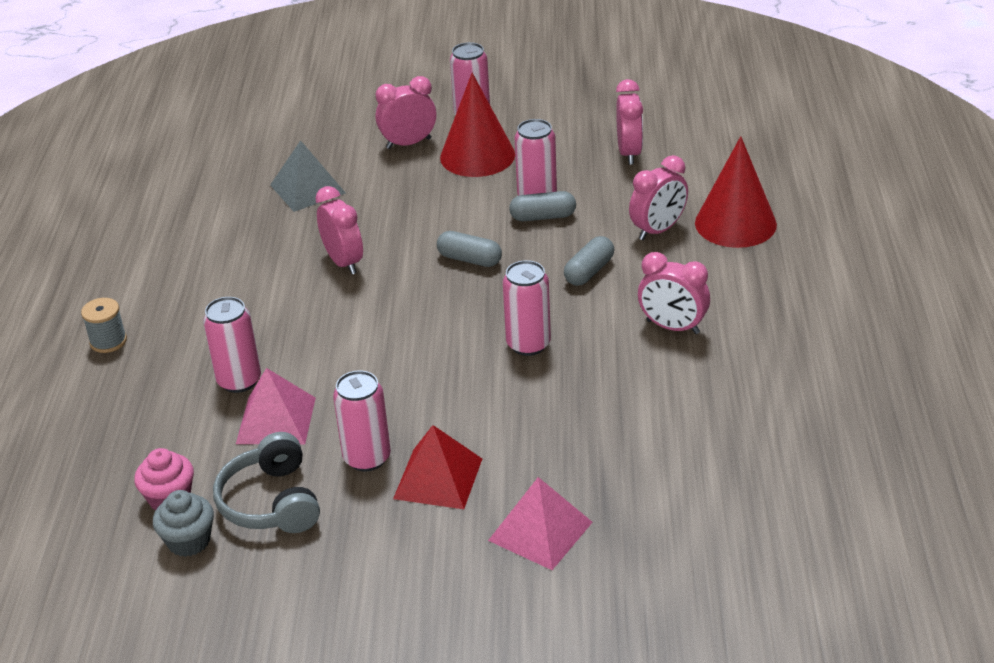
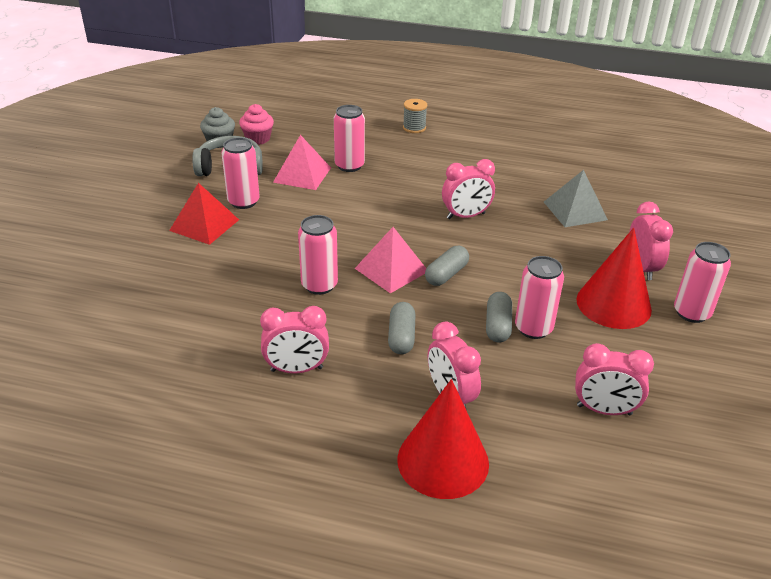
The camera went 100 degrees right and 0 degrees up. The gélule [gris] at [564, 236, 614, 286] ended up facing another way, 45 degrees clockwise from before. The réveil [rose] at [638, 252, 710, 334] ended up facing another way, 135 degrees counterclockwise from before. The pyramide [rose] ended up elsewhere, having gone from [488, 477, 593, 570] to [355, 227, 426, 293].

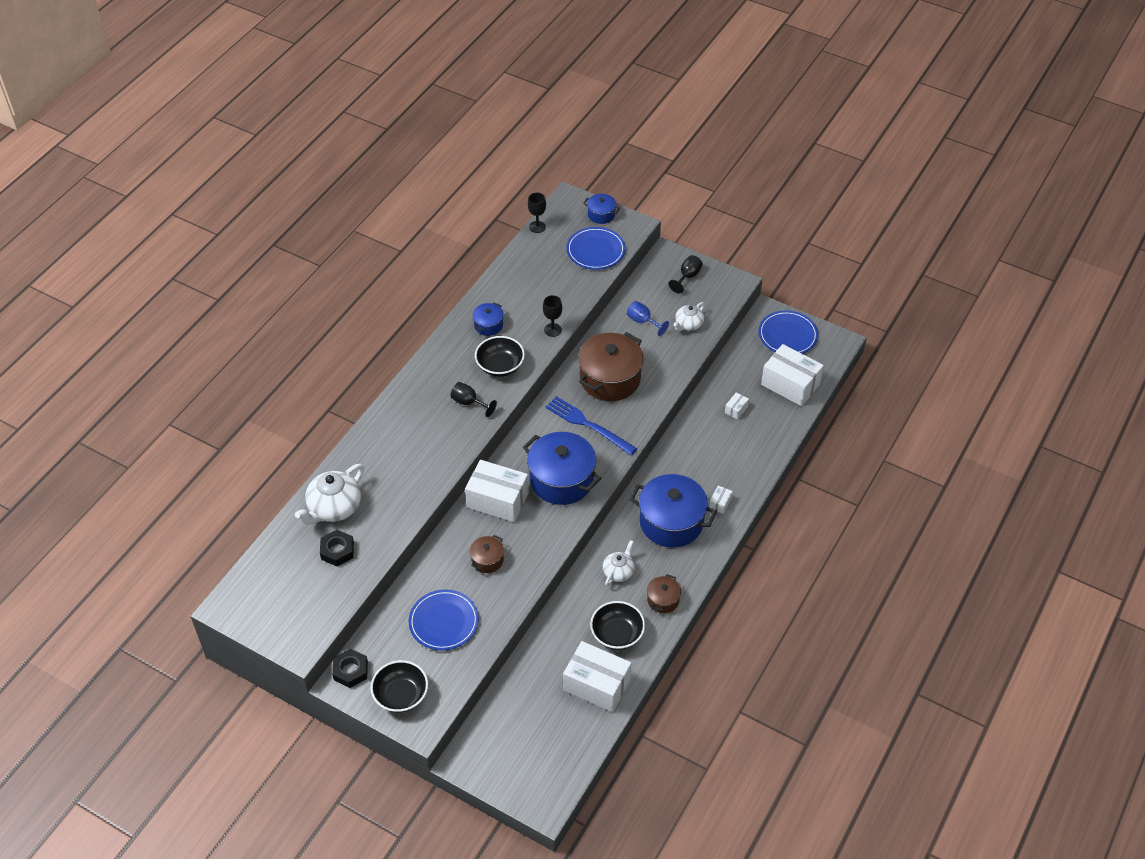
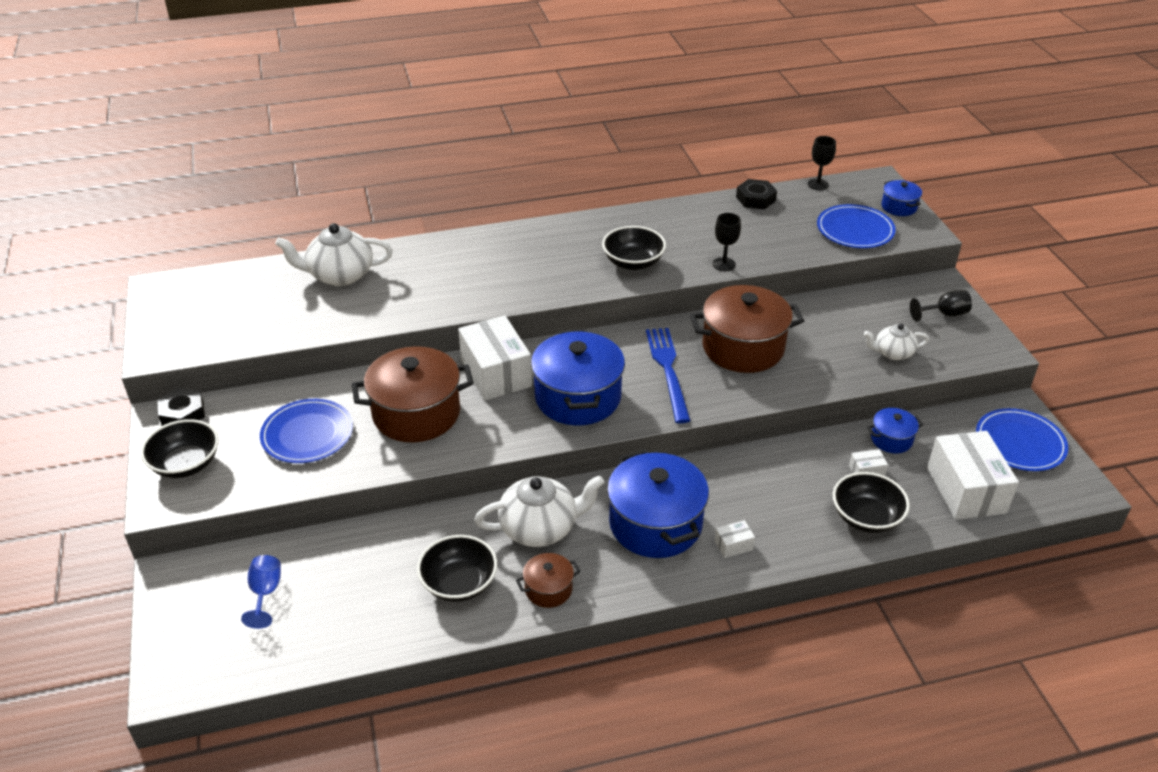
The camera went 45 degrees right and 10 degrees down. The verre à pied [bleu] ended up elsewhere, having gone from [627, 301, 669, 336] to [241, 555, 281, 629]. The marmite [bleu] ended up elsewhere, having gone from [472, 302, 504, 336] to [867, 408, 923, 453]. The second view lost the verre à pied [noir] at [451, 382, 497, 417]. The écrou [noir] ended up elsewhere, having gone from [320, 530, 354, 566] to [736, 179, 777, 210]. The size of the marmite [marron] at [470, 535, 504, 573] changed by a factor of 2.07. The size of the théière [blanc] at [603, 540, 635, 586] changed by a factor of 1.71. The second view lost the boîte [blanc] at [563, 641, 631, 712]. The second view gained the bol [noir] at [833, 472, 910, 533].

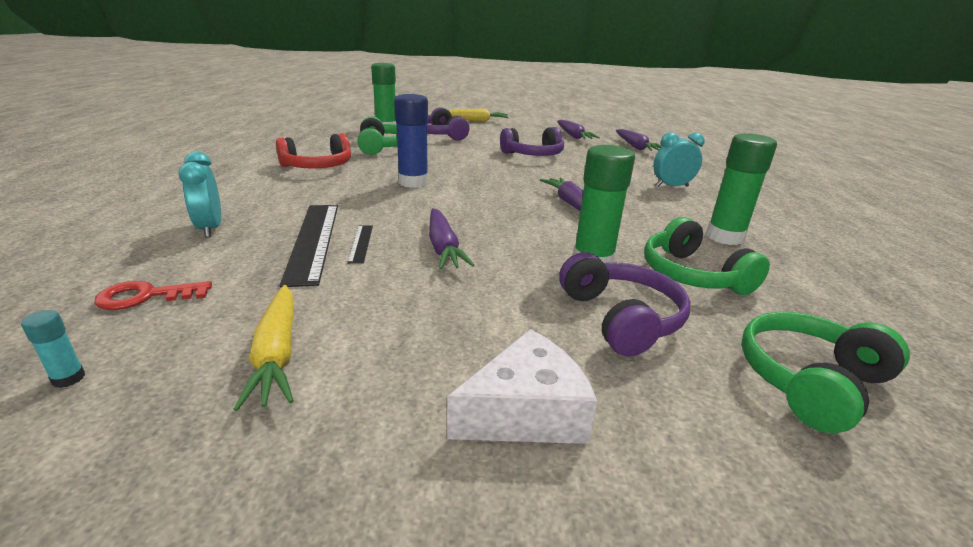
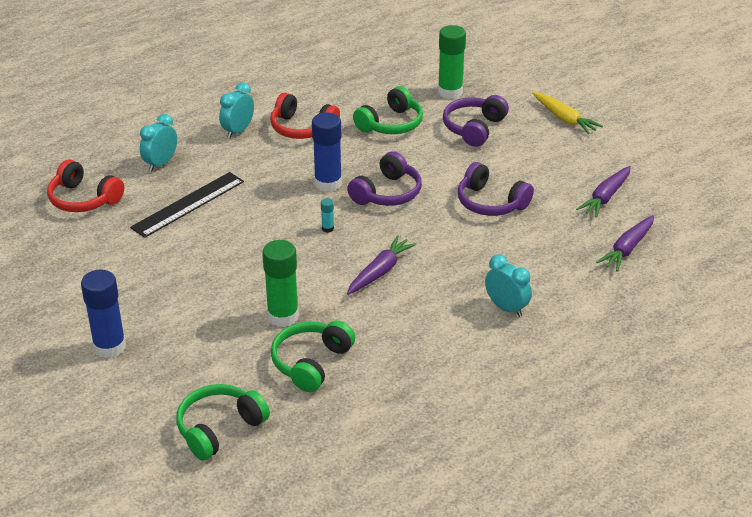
The camera went 55 degrees right and 10 degrees up. The second view lost the bâton de colle [vert] at [706, 133, 777, 245]. The second view lost the carotte [violet] at [429, 208, 474, 269]. The second view lost the règle [noir] at [347, 225, 373, 264]. The casque audio [violet] ended up elsewhere, having gone from [559, 252, 690, 357] to [347, 151, 422, 206]. Where the clé [rouge] stood at [94, 281, 212, 310], the casque audio [rouge] came to stand at [47, 159, 124, 212]. The second view lost the carotte [jaune] at [233, 285, 294, 411]. The bâton de colle [turquoise] ended up elsewhere, having gone from [21, 310, 85, 388] to [321, 198, 334, 233]. The casque audio [vert] at [741, 312, 910, 433] ended up facing another way, 60 degrees counterclockwise from before. Where the fromage [blanc] stood at [447, 329, 597, 444], the bâton de colle [bleu] came to stand at [81, 269, 126, 358]. The second view gained the réveil [turquoise] at [219, 82, 254, 138].

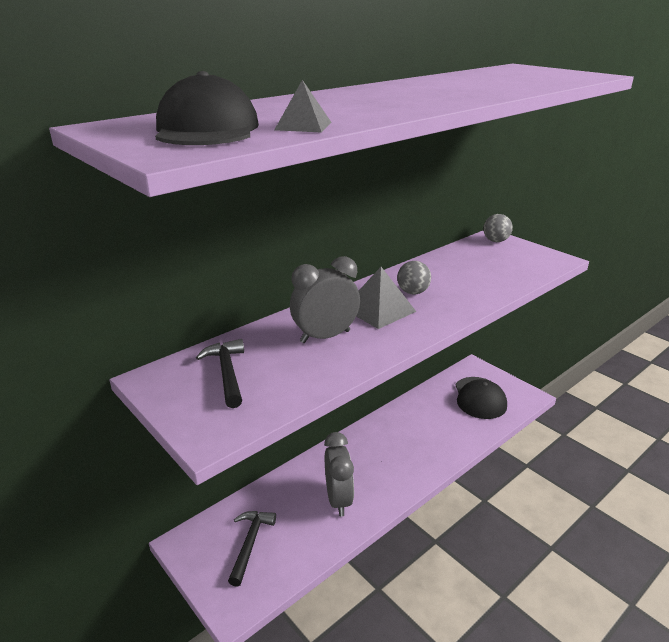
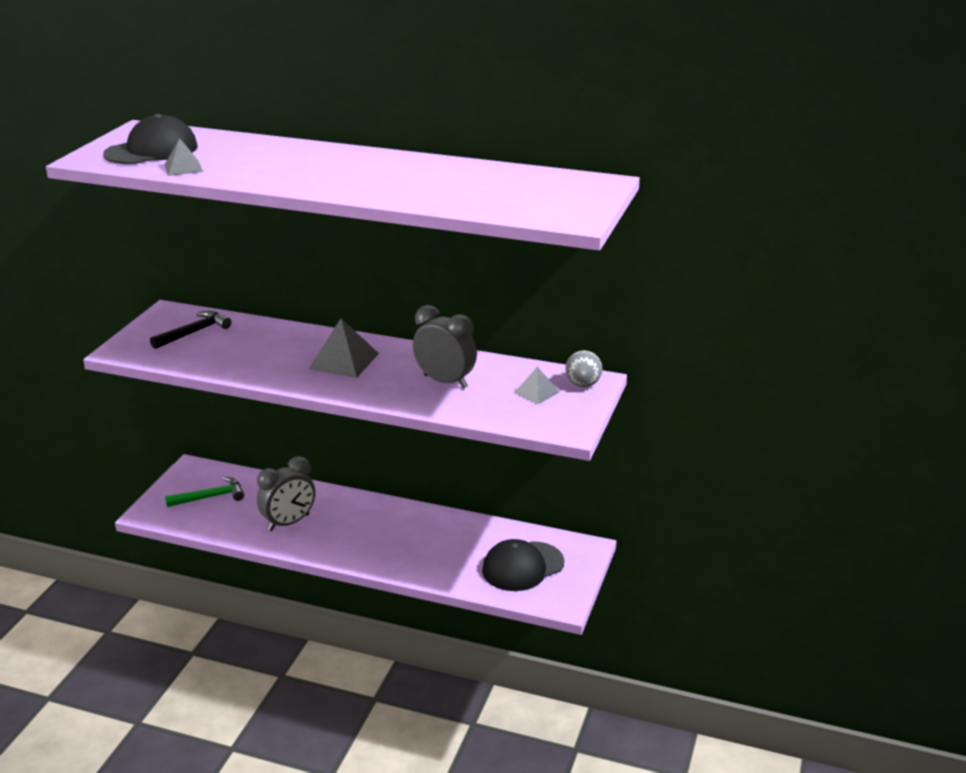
The camera went 60 degrees right and 0 degrees up. The réveil [gris] ended up elsewhere, having gone from [290, 256, 360, 343] to [413, 305, 477, 389]. The second view lost the balle [gris] at [397, 261, 431, 294]. What was the marteau [noir] at [228, 511, 276, 587] turned into the marteau [vert] at [165, 477, 244, 507]. The second view gained the pyramide [gris] at [514, 367, 559, 404].

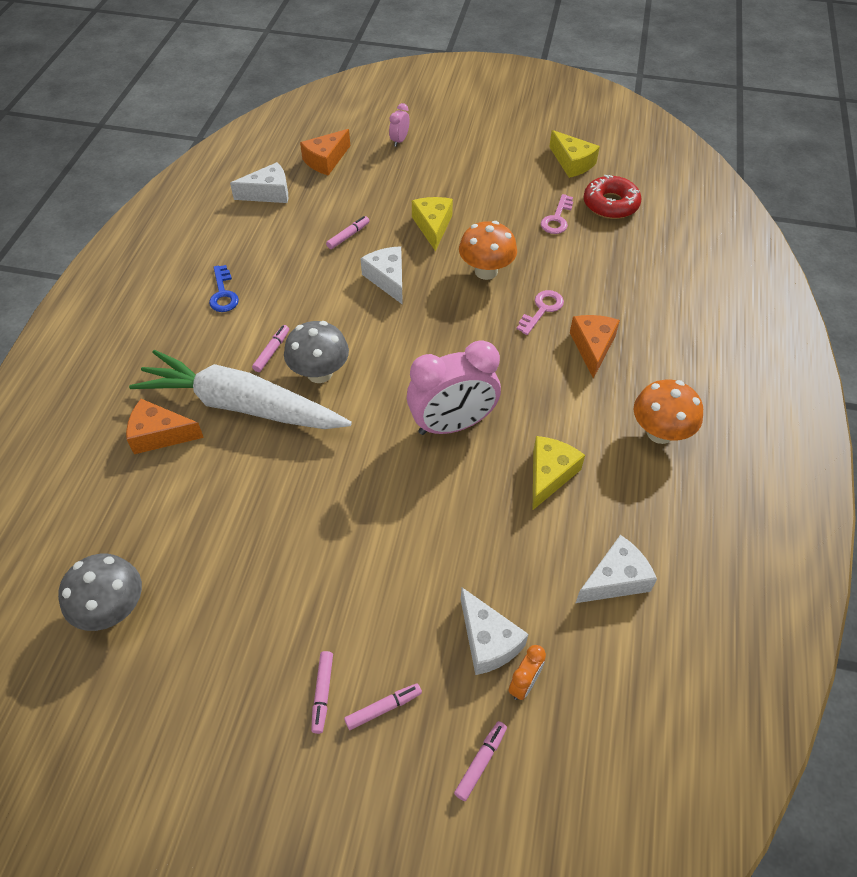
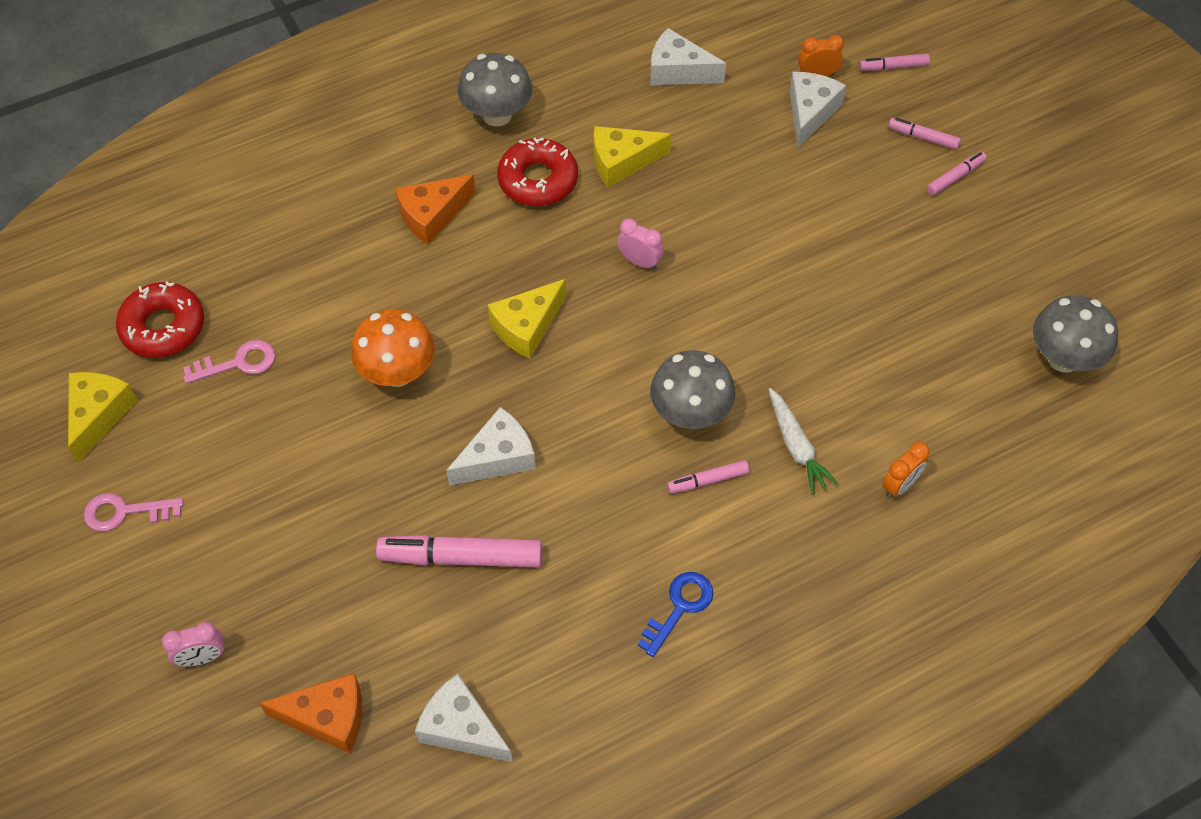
The camera went 130 degrees left and 5 degrees up. The fromage [jaune] ended up elsewhere, having gone from [412, 197, 453, 251] to [488, 279, 566, 359]. The size of the feutre [rose] at [326, 216, 370, 249] changed by a factor of 1.90. The fromage [blanc] at [361, 246, 403, 305] ended up facing another way, 150 degrees counterclockwise from before. The clé [rose] ended up elsewhere, having gone from [517, 290, 564, 335] to [84, 493, 183, 532]. The size of the réveil [rose] at [407, 340, 501, 435] changed by a factor of 0.44. The size of the carotte [blanc] at [129, 350, 352, 429] changed by a factor of 0.43. What was the champignon [orange] at [634, 380, 703, 444] turned into the champignon [gris] at [458, 53, 532, 127]. Where the fromage [orange] stood at [126, 399, 204, 454], the réveil [orange] came to stand at [882, 442, 929, 498]. The second view gained the beignet [rouge] at [497, 138, 578, 206].

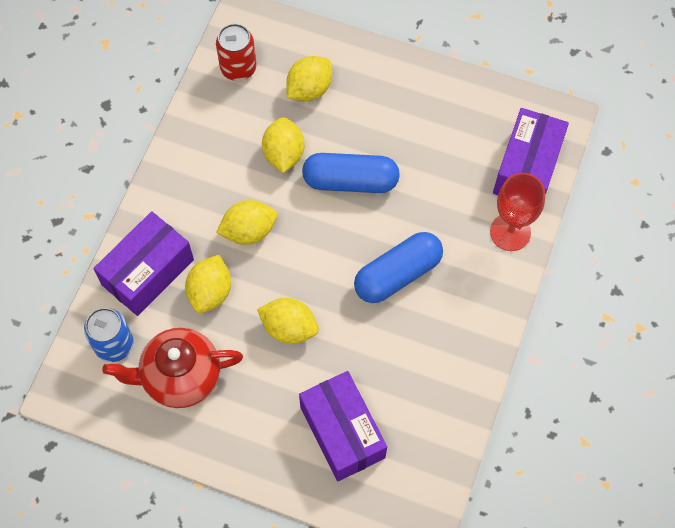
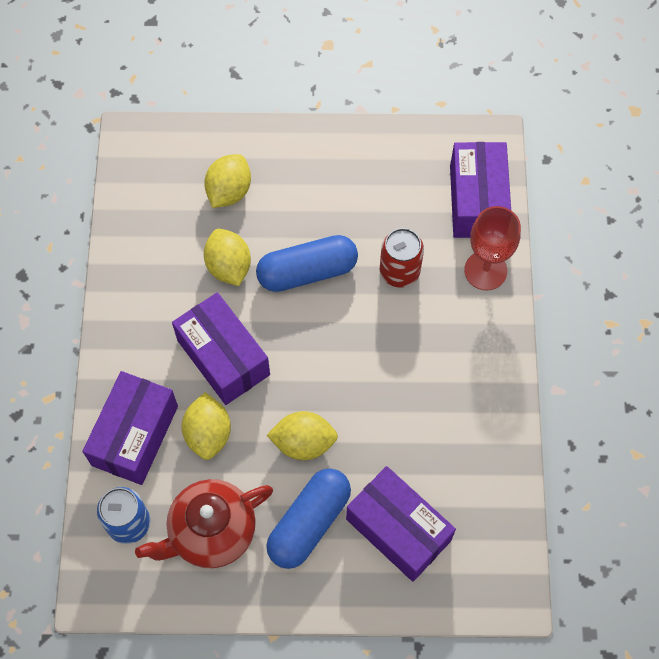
The camera went 20 degrees left and 0 degrees up. The canette [rouge] ended up elsewhere, having gone from [216, 24, 256, 81] to [380, 228, 424, 288]. Where the citron [jaune] stood at [216, 200, 277, 245], the boîte [violet] came to stand at [172, 292, 270, 405]. The gélule [bleu] ended up elsewhere, having gone from [354, 232, 443, 303] to [266, 468, 351, 569].

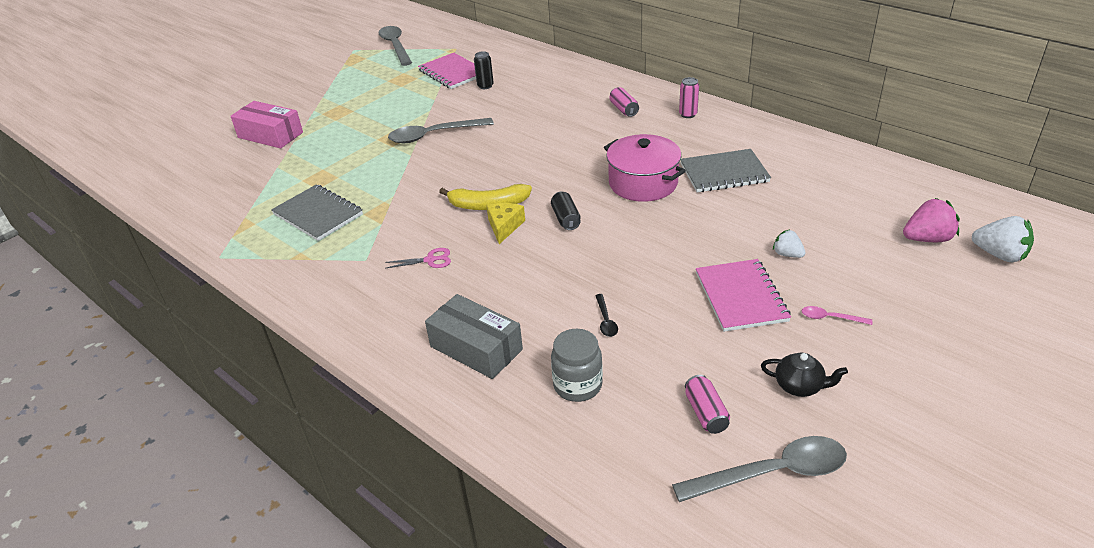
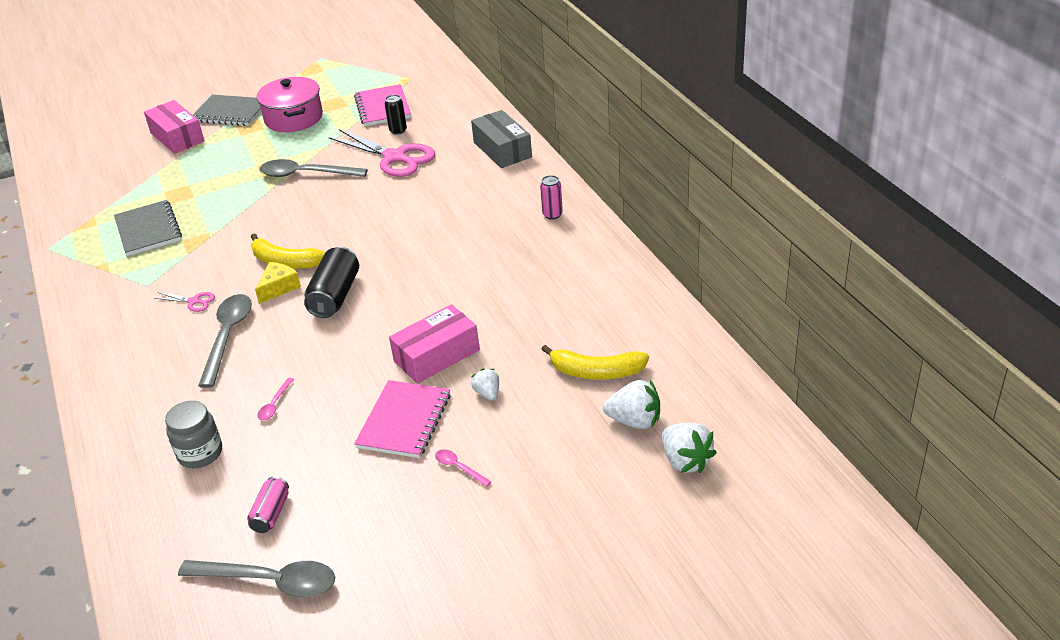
The camera went 25 degrees right and 0 degrees up. The cuillère [gris] ended up elsewhere, having gone from [378, 26, 412, 66] to [198, 294, 252, 388]. The second view lost the canette [rose] at [610, 87, 639, 117]. The marmite [rose] ended up elsewhere, having gone from [604, 134, 686, 202] to [257, 77, 323, 132]. The carnet [gris] ended up elsewhere, having gone from [681, 149, 771, 192] to [193, 95, 261, 126]. The size of the canette [noir] at [551, 192, 580, 230] changed by a factor of 1.72. What was the fraise [rose] at [903, 198, 960, 242] turned into the fraise [blanc] at [603, 380, 660, 429]. The boîte [gris] ended up elsewhere, having gone from [425, 294, 523, 379] to [471, 110, 532, 168]. What was the cuillère [noir] at [595, 294, 618, 337] turned into the cuillère [rose] at [257, 378, 294, 420]. The second view lost the théière [noir] at [761, 353, 848, 397]. The second view gained the ciseaux [rose] at [329, 129, 435, 177]. The second view gained the boîte [rose] at [389, 304, 480, 384]. The second view gained the banane [jaune] at [541, 345, 649, 380].

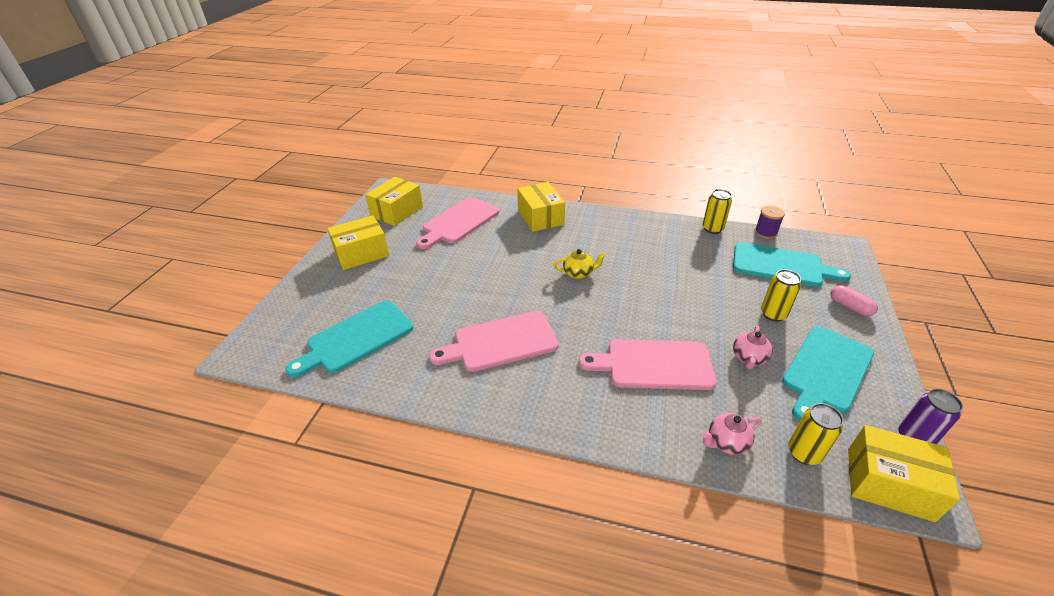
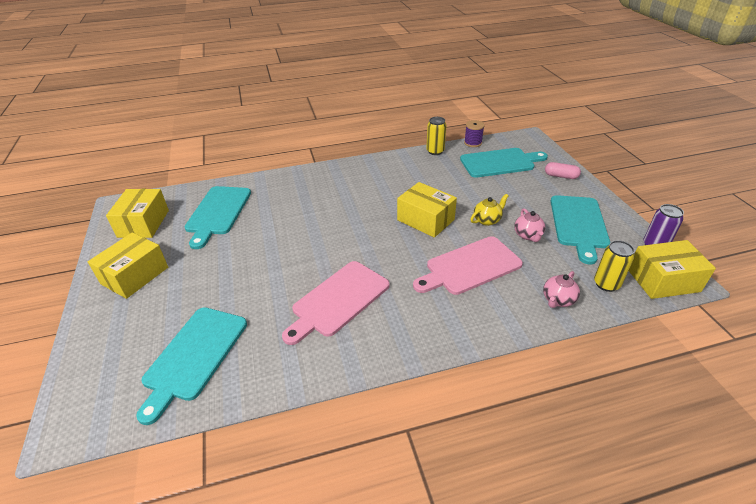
The camera went 30 degrees left and 0 degrees up. The boîte [jaune] ended up elsewhere, having gone from [517, 182, 565, 232] to [397, 182, 457, 238]. What was the planche à découper [rose] at [416, 197, 499, 249] turned into the planche à découper [turquoise] at [184, 186, 251, 249]. The théière [jaune] ended up elsewhere, having gone from [553, 249, 606, 279] to [470, 194, 508, 226]. The second view lost the canette [jaune] at [761, 270, 801, 322].

